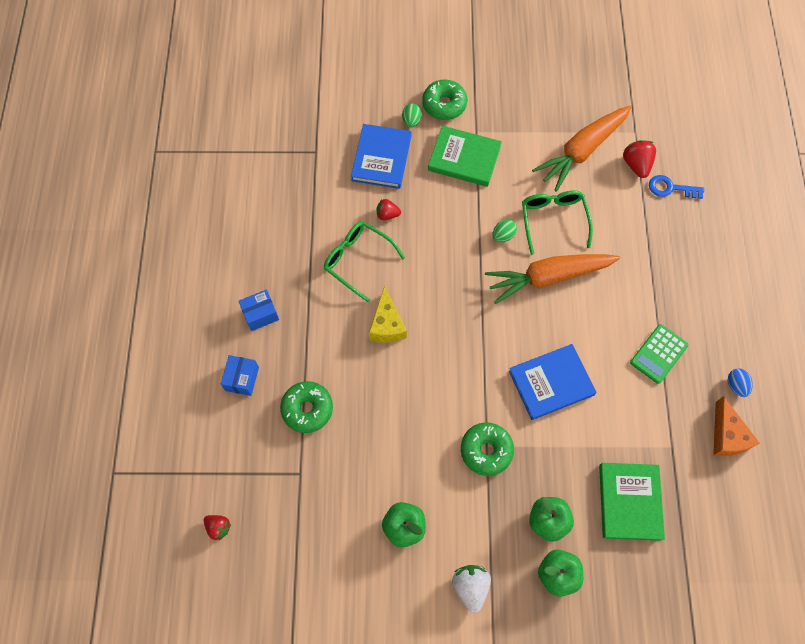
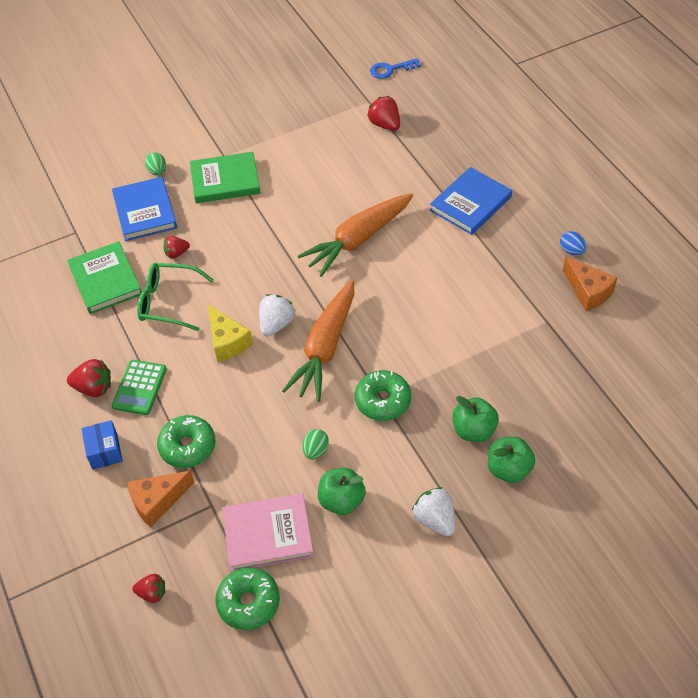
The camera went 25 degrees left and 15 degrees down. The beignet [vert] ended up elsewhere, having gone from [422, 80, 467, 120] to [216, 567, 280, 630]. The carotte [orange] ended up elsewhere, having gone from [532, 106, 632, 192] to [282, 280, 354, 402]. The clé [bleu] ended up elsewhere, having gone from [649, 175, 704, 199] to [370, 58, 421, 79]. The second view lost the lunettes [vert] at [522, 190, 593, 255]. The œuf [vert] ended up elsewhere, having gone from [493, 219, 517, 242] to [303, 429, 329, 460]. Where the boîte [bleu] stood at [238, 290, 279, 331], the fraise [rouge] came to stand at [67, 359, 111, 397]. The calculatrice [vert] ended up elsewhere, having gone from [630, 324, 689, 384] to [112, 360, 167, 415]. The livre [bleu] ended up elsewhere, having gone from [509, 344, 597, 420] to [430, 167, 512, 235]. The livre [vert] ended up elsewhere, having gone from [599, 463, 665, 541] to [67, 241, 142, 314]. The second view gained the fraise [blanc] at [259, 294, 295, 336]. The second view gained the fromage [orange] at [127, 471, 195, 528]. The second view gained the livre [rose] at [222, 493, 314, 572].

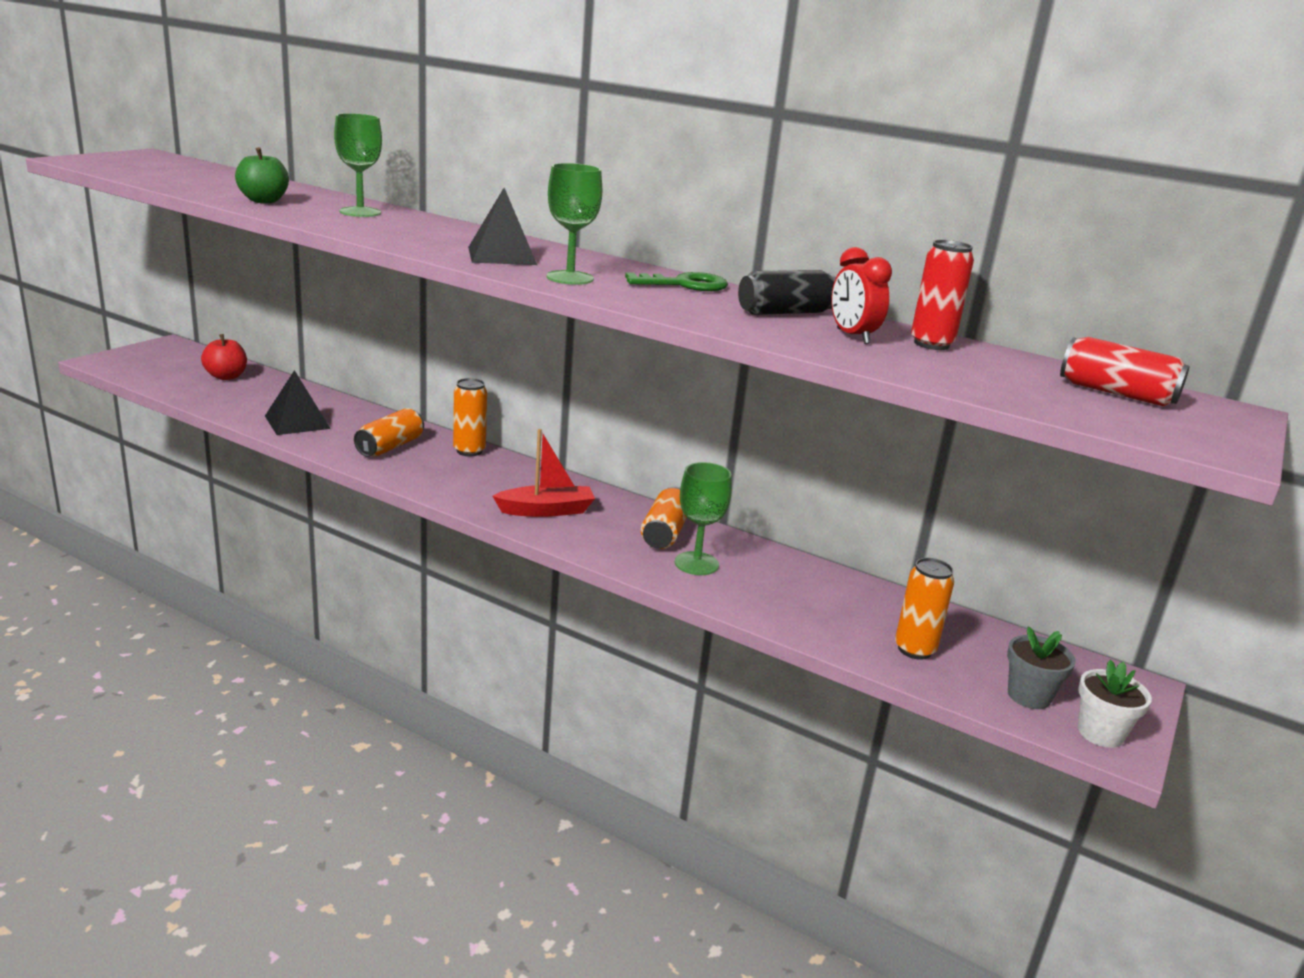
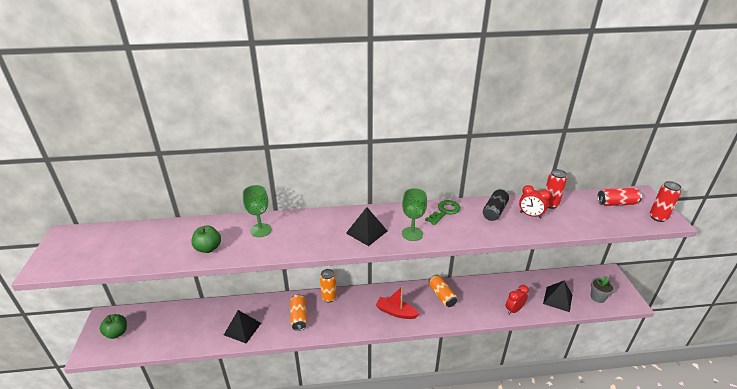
The camera went 35 degrees left and 10 degrees up. The second view lost the pomme [rouge] at [201, 334, 247, 380]. The bateau [rouge] at [493, 429, 595, 517] ended up facing another way, 105 degrees counterclockwise from before. The second view lost the verre à pied [vert] at [675, 462, 732, 575]. Where the canette [orange] stood at [895, 558, 954, 660], the pyramide [noir] came to stand at [543, 281, 572, 312]. The second view lost the pot de fleurs [blanc] at [1078, 660, 1152, 748]. The second view gained the canette [rouge] at [650, 181, 682, 222]. The second view gained the réveil [rouge] at [506, 285, 529, 314]. The second view gained the pomme [vert] at [100, 314, 127, 339].

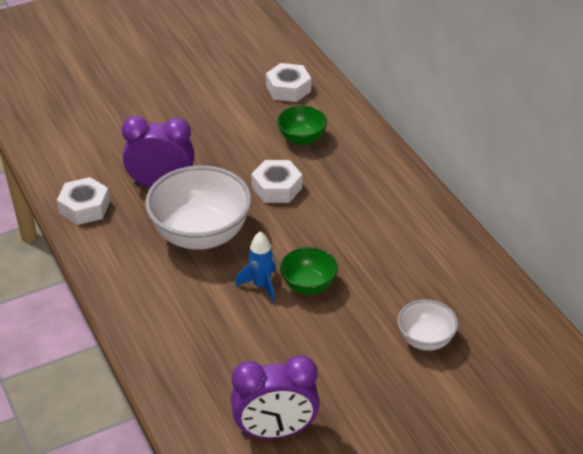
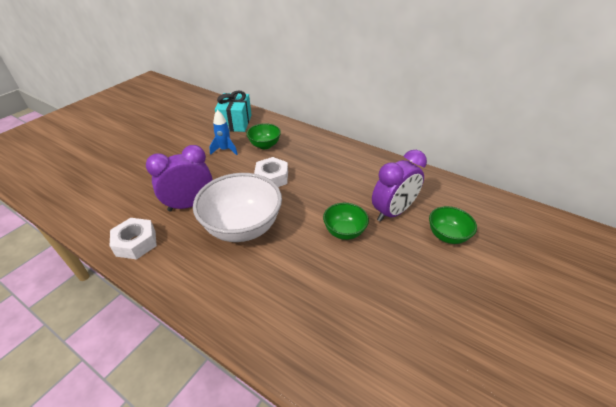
The camera went 30 degrees left and 0 degrees up. Where the écrou [blanc] stood at [266, 63, 311, 102], the cadeau [turquoise] came to stand at [215, 90, 252, 132]. The fusée [bleu] ended up elsewhere, having gone from [235, 231, 276, 303] to [209, 110, 238, 155]. What was the bol [blanc] at [397, 299, 458, 351] turned into the bol [vert] at [429, 206, 477, 244]. The réveil [violet] ended up elsewhere, having gone from [231, 355, 320, 439] to [372, 150, 427, 222].

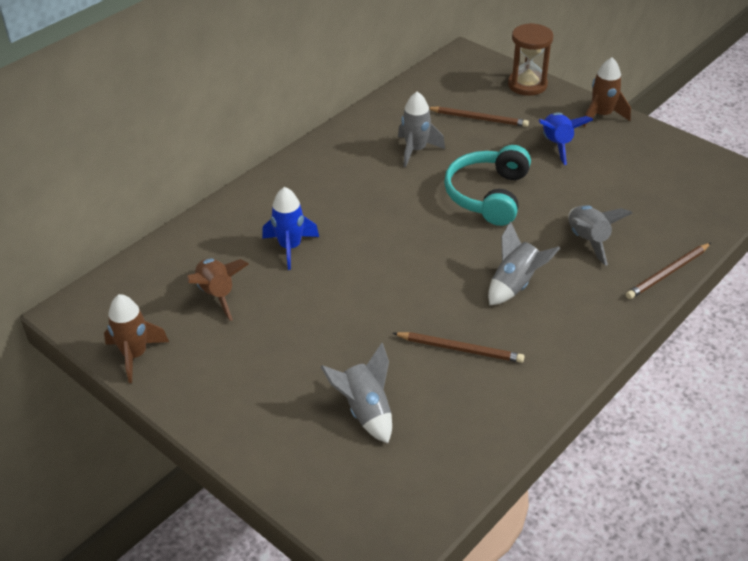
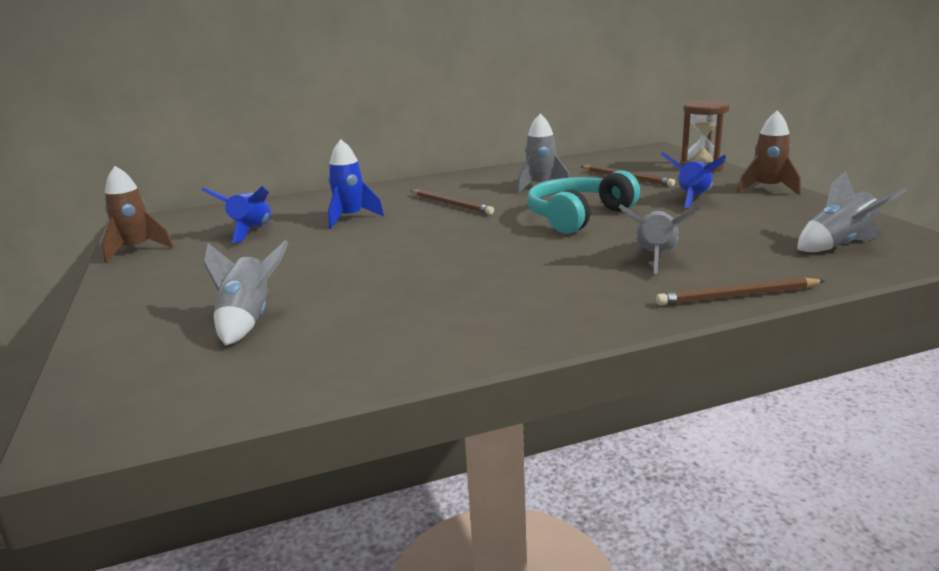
The camera went 30 degrees right and 20 degrees down. The fusée [gris] ended up elsewhere, having gone from [488, 221, 560, 305] to [797, 171, 907, 252]. What was the fusée [marron] at [187, 258, 249, 321] turned into the fusée [bleu] at [202, 186, 271, 243]. The crayon [marron] ended up elsewhere, having gone from [393, 332, 525, 363] to [410, 189, 494, 215].

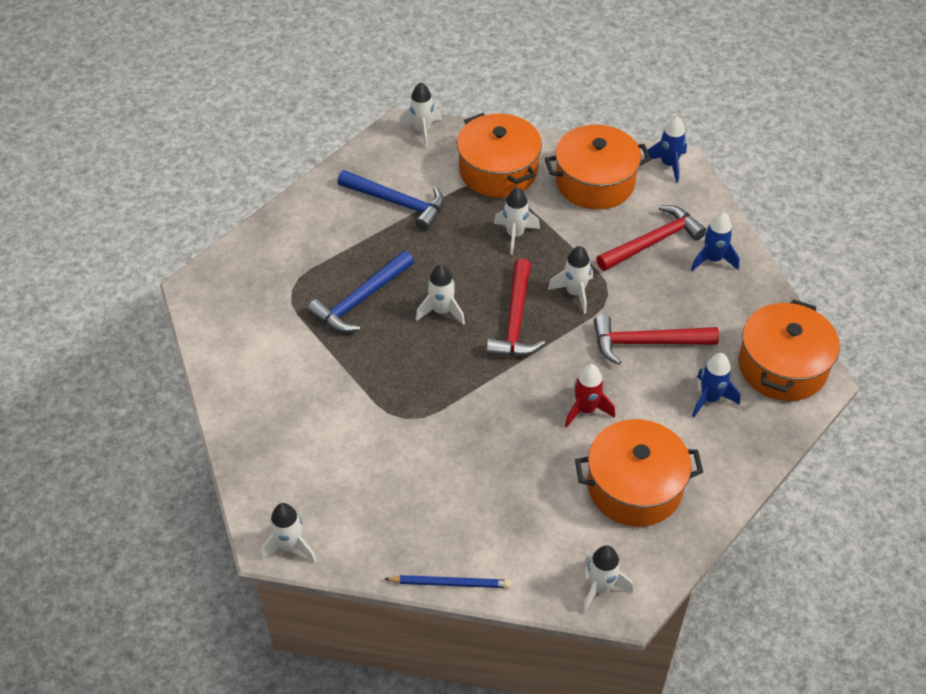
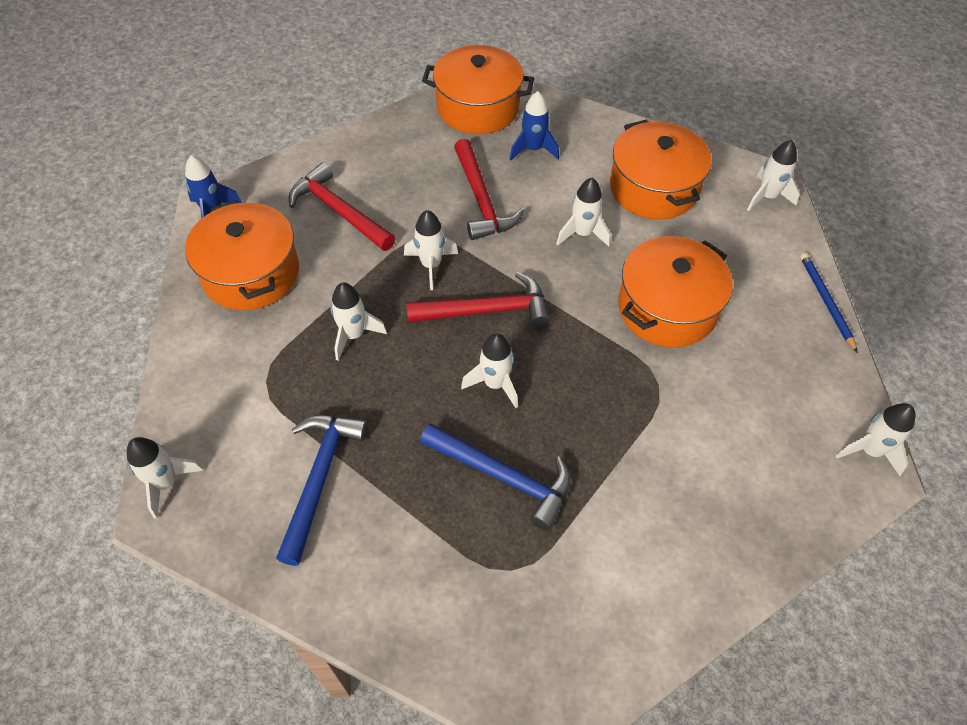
The camera went 105 degrees left and 5 degrees up. The marmite [orange] ended up elsewhere, having gone from [457, 113, 542, 198] to [618, 236, 733, 348]. The second view lost the fusée [bleu] at [691, 212, 740, 271]. What was the fusée [rouge] at [565, 364, 615, 427] turned into the fusée [blanc] at [556, 178, 611, 247].

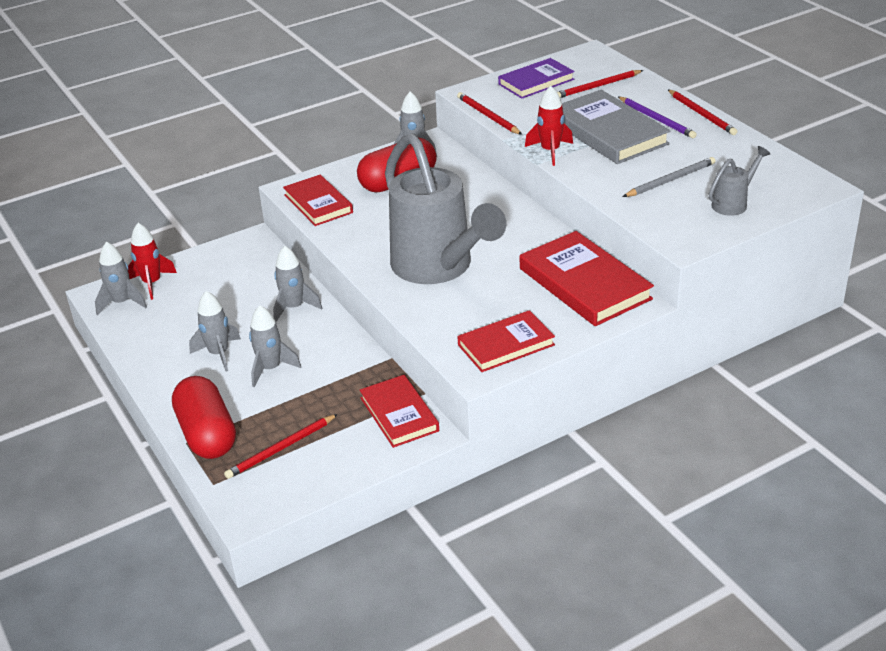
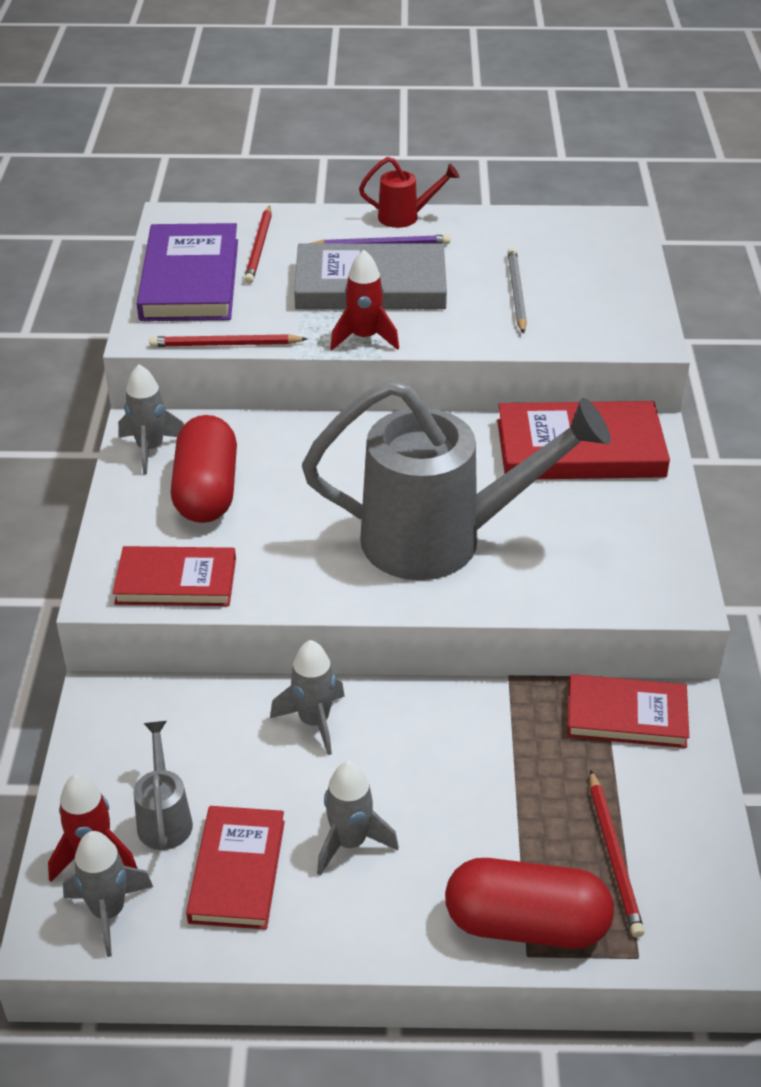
The camera went 60 degrees left and 5 degrees up. The size of the livre [violet] at [498, 58, 575, 99] changed by a factor of 1.55. Where the crayon [rouge] stood at [668, 90, 737, 135], the arrosoir [rouge] came to stand at [359, 157, 459, 228]. The arrosoir [gris] ended up elsewhere, having gone from [709, 146, 771, 216] to [134, 721, 193, 850]. The second view lost the fusée [gris] at [249, 305, 301, 387]. The livre [rouge] ended up elsewhere, having gone from [457, 310, 555, 372] to [186, 806, 285, 930].

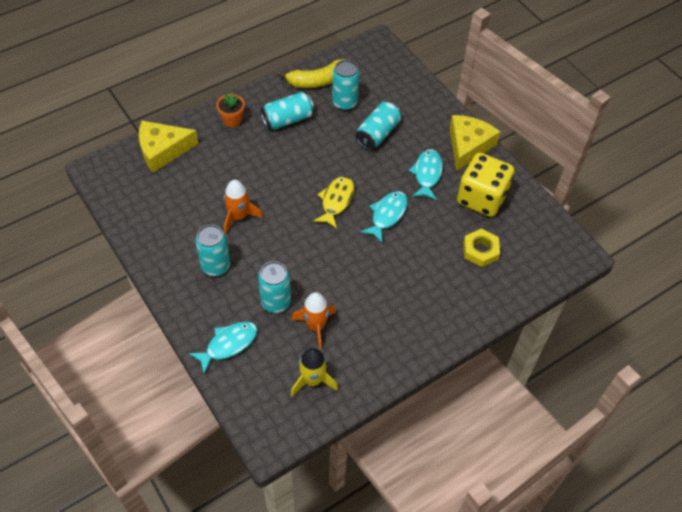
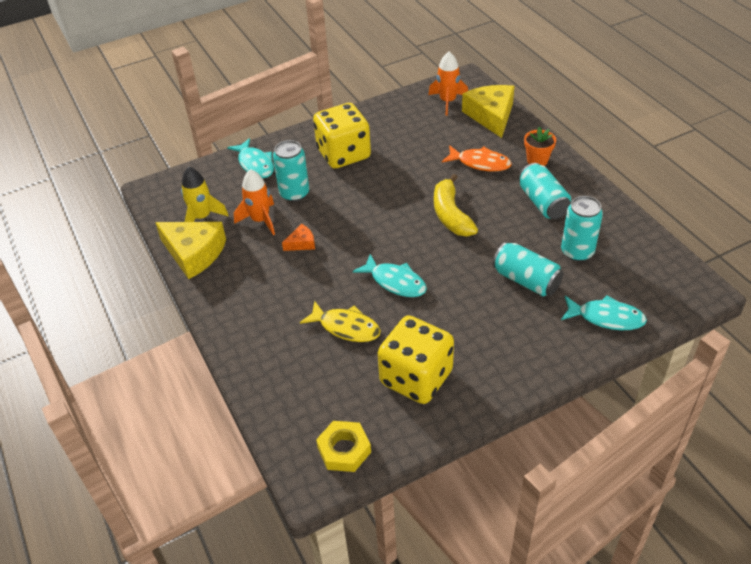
The camera went 100 degrees right and 10 degrees down. The banane [jaune] ended up elsewhere, having gone from [278, 59, 345, 88] to [434, 174, 478, 236]. The fromage [jaune] ended up elsewhere, having gone from [449, 115, 500, 171] to [155, 222, 226, 279]. The poisson [turquoise] ended up elsewhere, having gone from [408, 149, 443, 200] to [561, 295, 647, 330]. The poisson [jaune] ended up elsewhere, having gone from [313, 176, 354, 229] to [300, 301, 381, 342]. The fusée [orange] ended up elsewhere, having gone from [224, 180, 263, 234] to [428, 52, 468, 116]. Where the canette [turquoise] stood at [195, 225, 230, 276], the dé [jaune] came to stand at [313, 103, 371, 168]. The écrou [jaune] ended up elsewhere, having gone from [463, 229, 500, 267] to [316, 421, 371, 472]. The second view gained the poisson [orange] at [442, 145, 512, 171]. The second view gained the fromage [orange] at [282, 224, 315, 251].

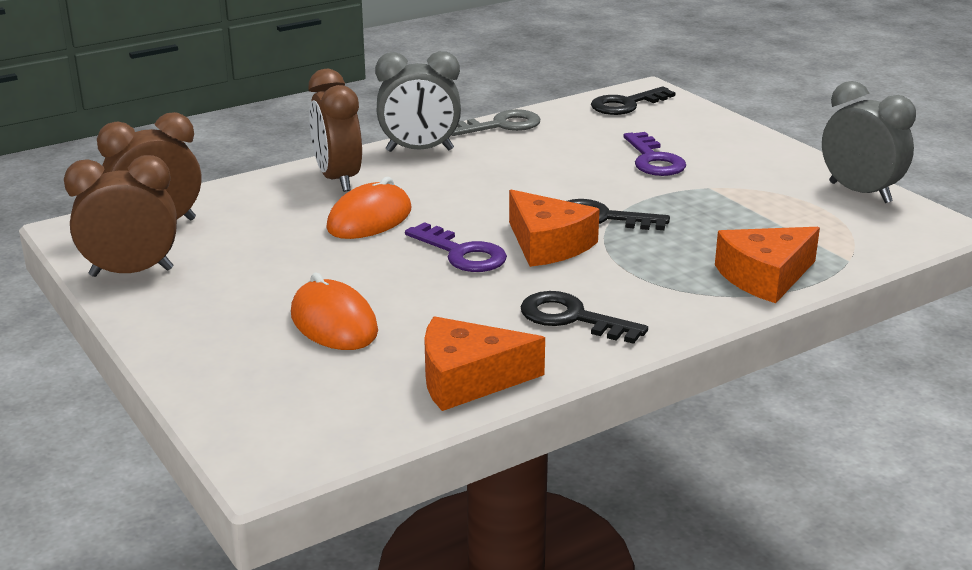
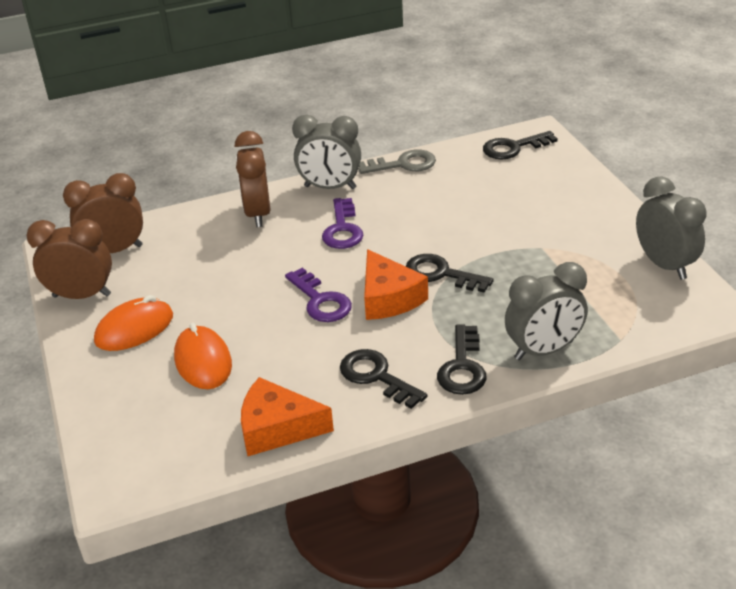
The camera went 15 degrees right and 10 degrees up. The clé [violet] ended up elsewhere, having gone from [624, 132, 686, 176] to [322, 198, 364, 249]. The souris [orange] ended up elsewhere, having gone from [326, 177, 412, 239] to [94, 295, 173, 351]. Where the fromage [orange] stood at [715, 227, 820, 303], the réveil [gris] came to stand at [505, 262, 588, 360]. The second view gained the clé [noir] at [437, 324, 487, 395].

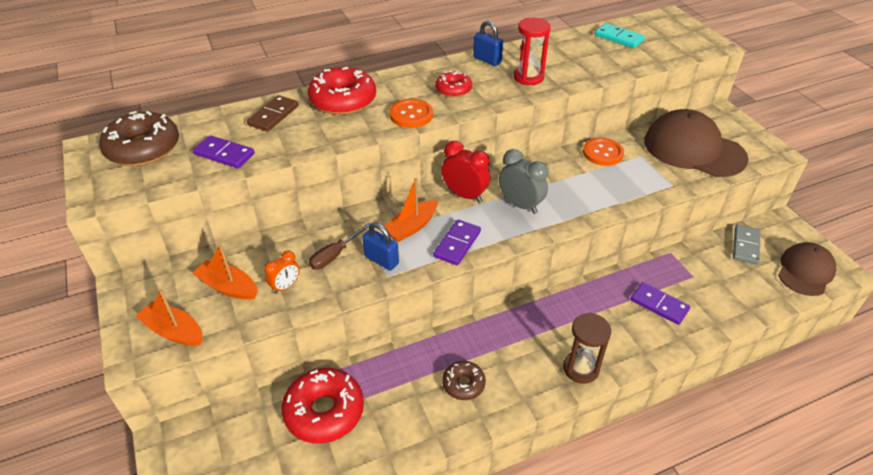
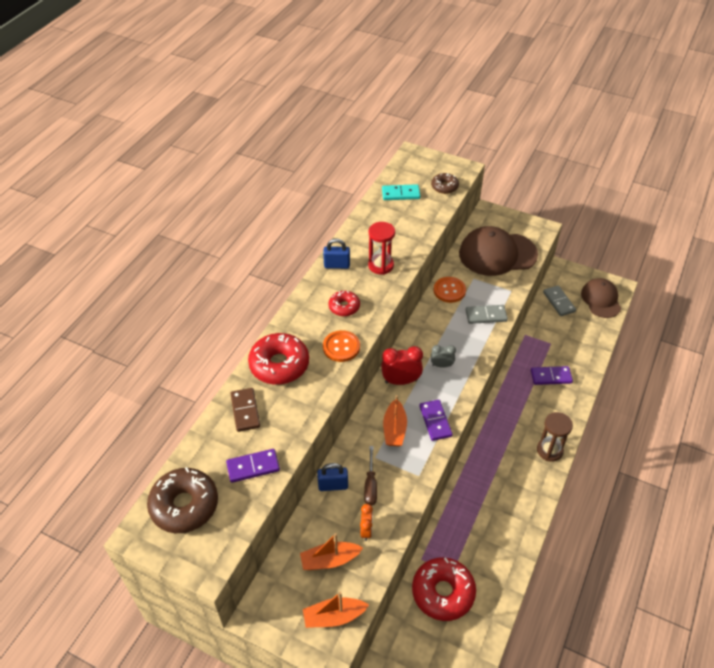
The camera went 40 degrees left and 5 degrees up. The size of the réveil [gris] at [499, 149, 548, 214] changed by a factor of 0.61. The cadenas [bleu] ended up elsewhere, having gone from [362, 222, 399, 270] to [317, 463, 348, 491]. The beignet [marron] ended up elsewhere, having gone from [442, 361, 486, 400] to [431, 173, 459, 194]. The second view gained the domino [gris] at [466, 305, 508, 324].

